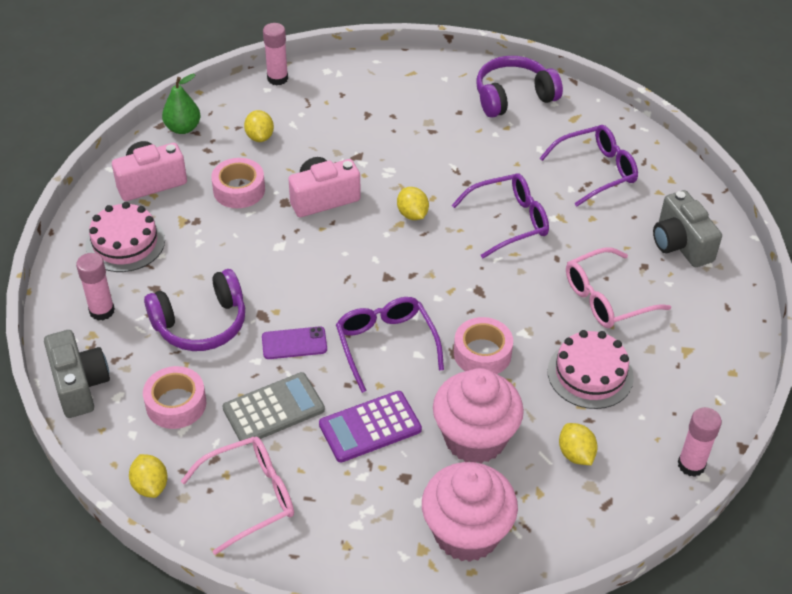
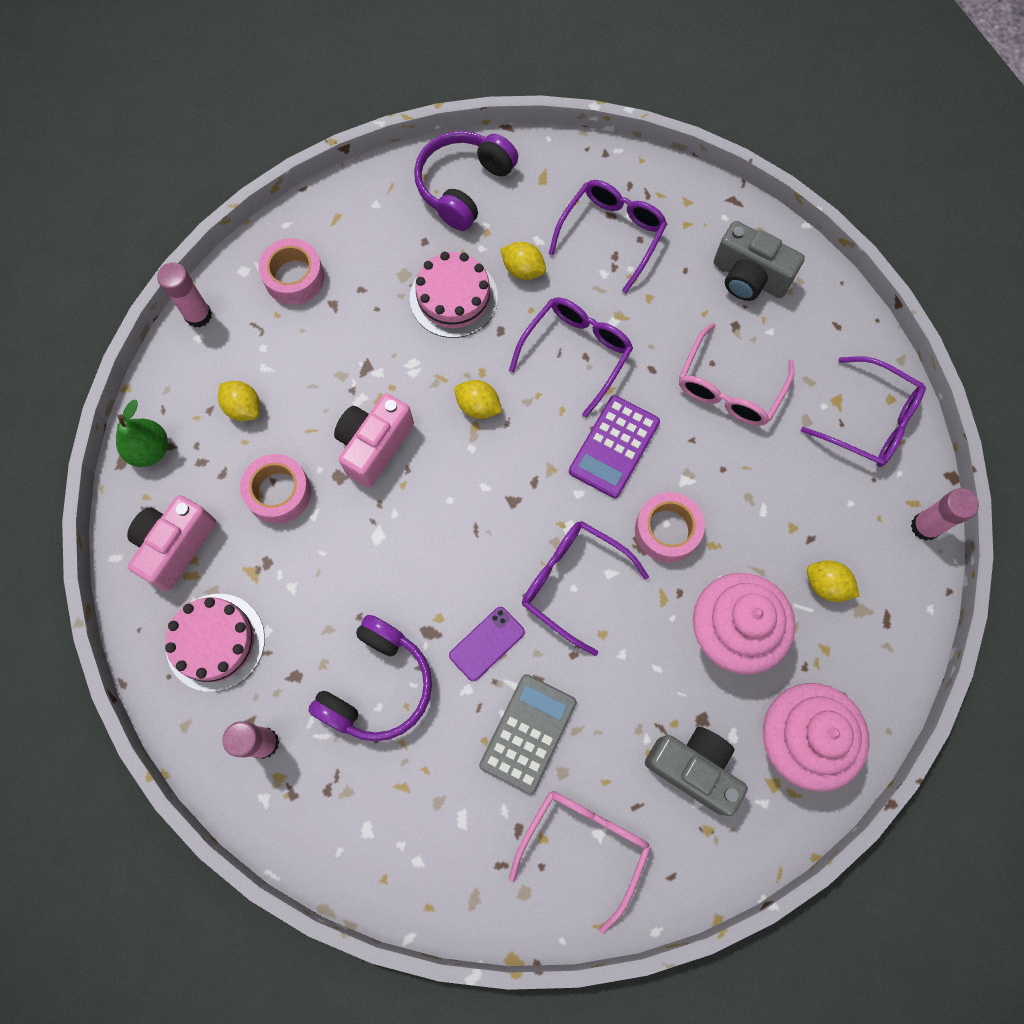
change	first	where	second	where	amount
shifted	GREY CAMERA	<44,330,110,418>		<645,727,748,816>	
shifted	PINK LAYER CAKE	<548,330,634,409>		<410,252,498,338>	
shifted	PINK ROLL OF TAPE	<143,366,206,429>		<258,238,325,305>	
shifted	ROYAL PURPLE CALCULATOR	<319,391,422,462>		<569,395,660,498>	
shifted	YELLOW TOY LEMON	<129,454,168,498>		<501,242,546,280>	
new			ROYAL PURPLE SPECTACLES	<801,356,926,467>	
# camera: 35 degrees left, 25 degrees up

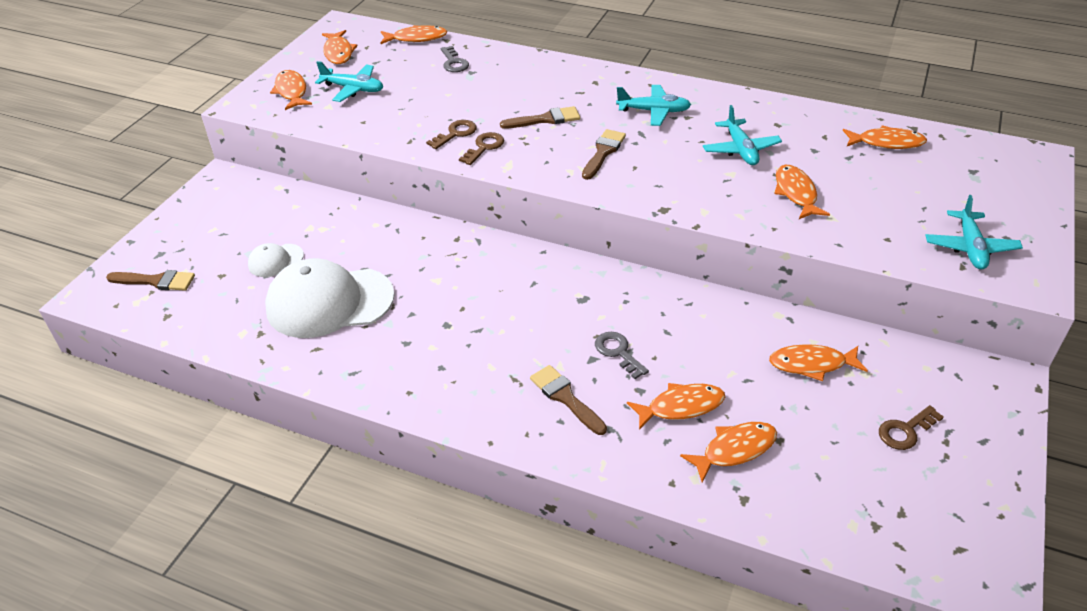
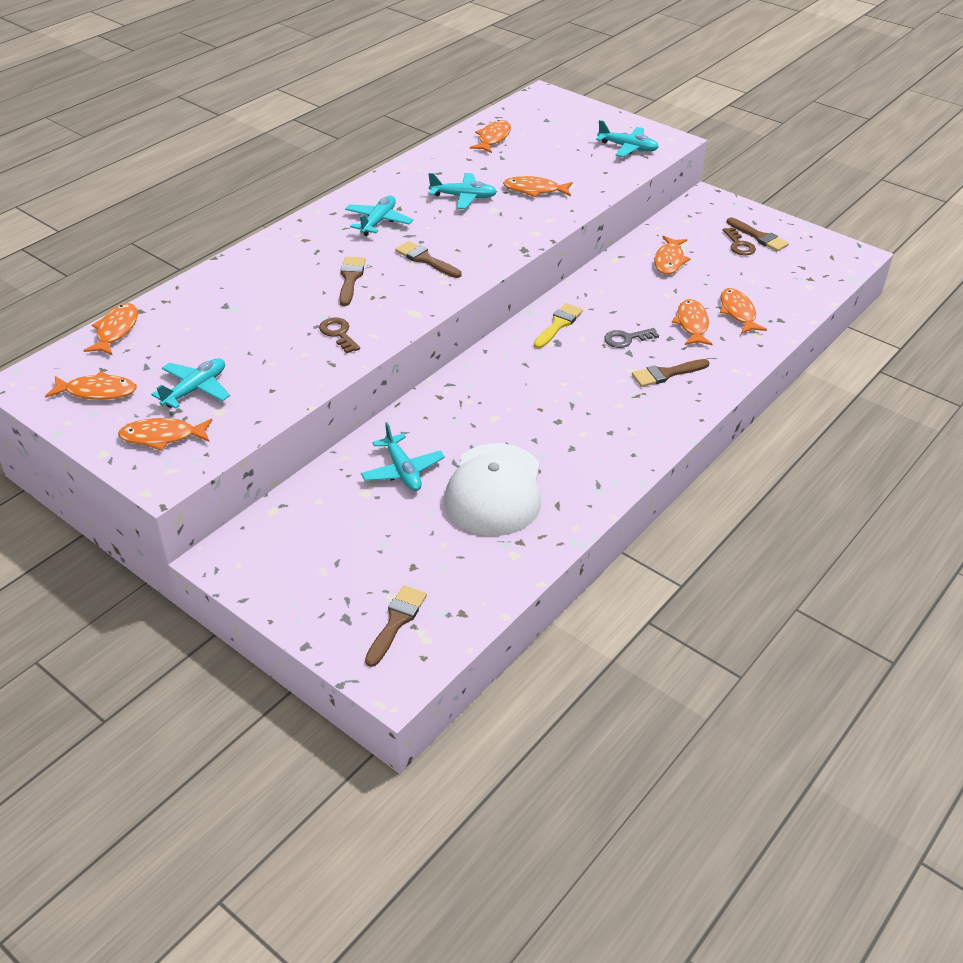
change	first	where	second	where	amount
gone	GREY DOOR KEY	<441,46,469,72>			
gone	RUSSET DOOR KEY	<459,132,504,165>			
gone	SNOW-WHITE BASEBALL CAP	<248,243,304,277>			
new			RUSSET PAINTBRUSH	<727,217,789,251>	
new			YELLOW PAINTBRUSH	<534,303,583,349>	
new			TEAL AEROPLANE	<361,422,445,491>	
# camera: 75 degrees left, 0 degrees up

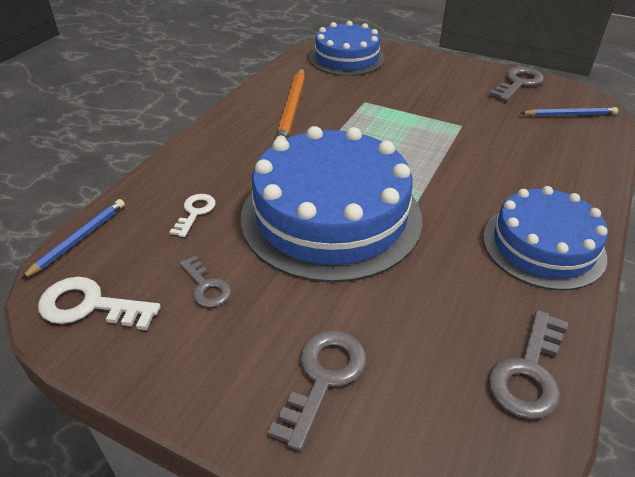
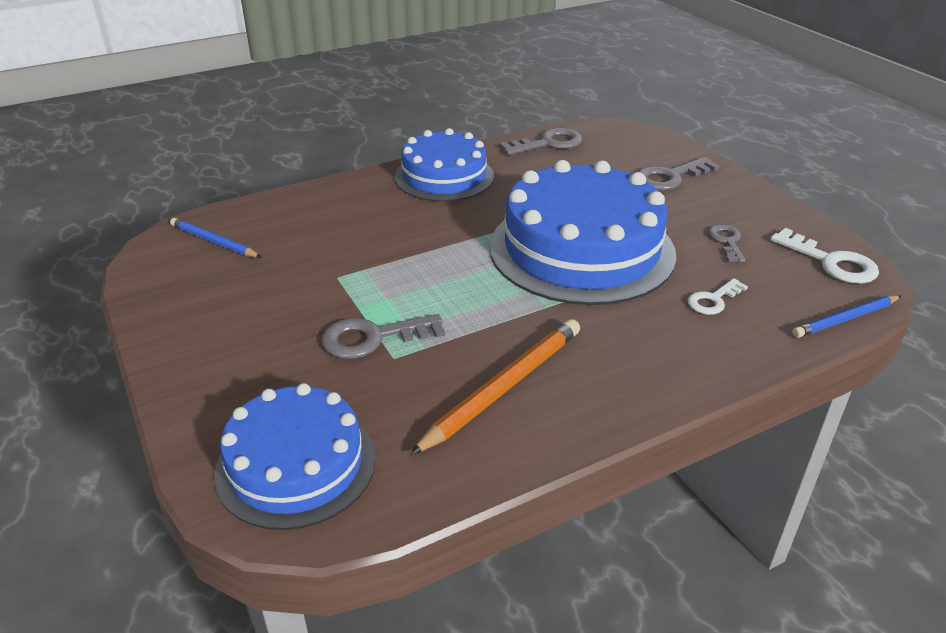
change	first	where	second	where	amount
shifted	GREY DOOR KEY	<489,67,544,101>		<322,314,445,359>	
# camera: 145 degrees left, 5 degrees down

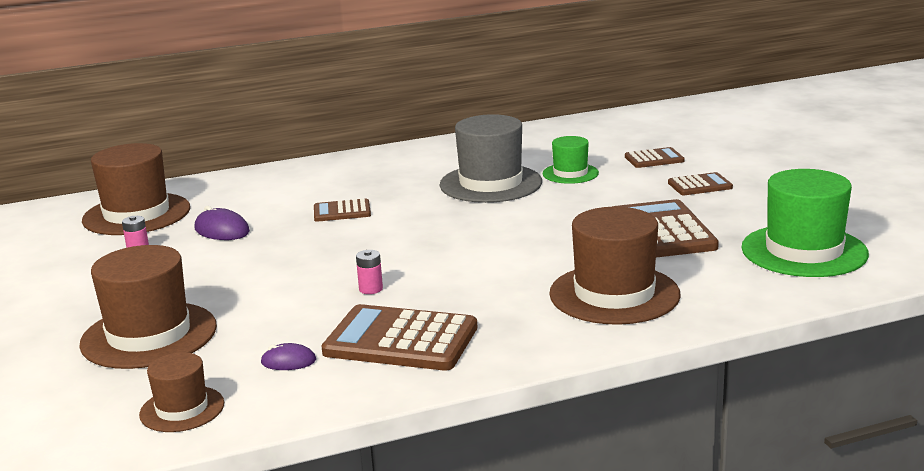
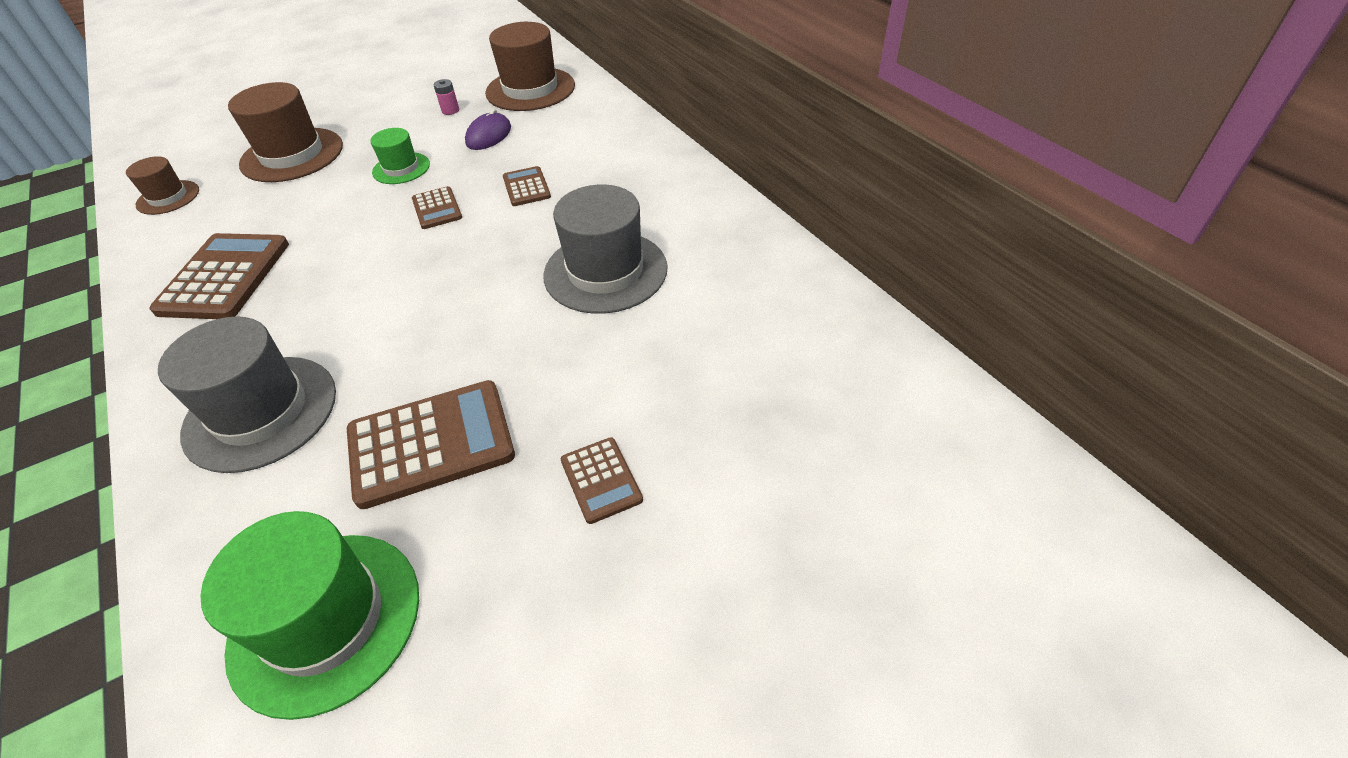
change	first	where	second	where	amount
shifted	EMERALD HAT	<542,136,599,184>		<370,128,430,184>	
shifted	RUSSET CALCULATOR	<625,147,685,168>		<412,186,462,229>	
repainted	RUSSET HAT	<549,207,681,325>	GREY HAT	<158,316,336,473>	
gone	PINK BATTERY	<356,250,383,294>			
gone	ROYAL PURPLE MOUSE	<261,343,316,370>			
# camera: 80 degrees right, 25 degrees up

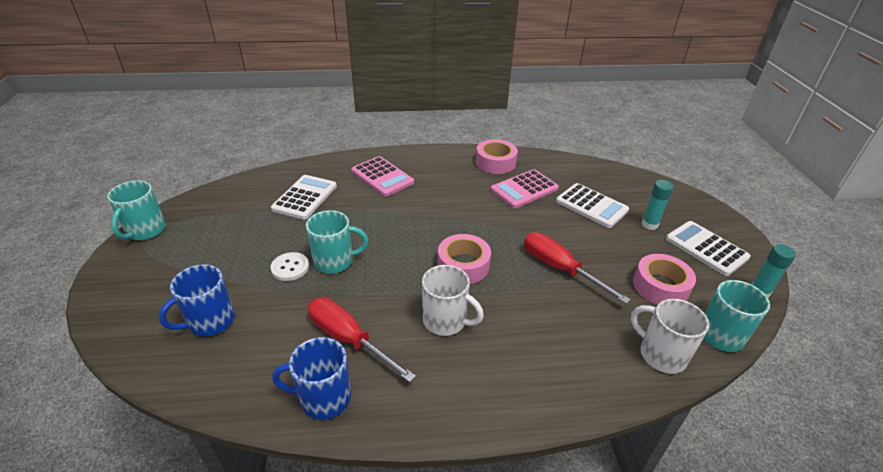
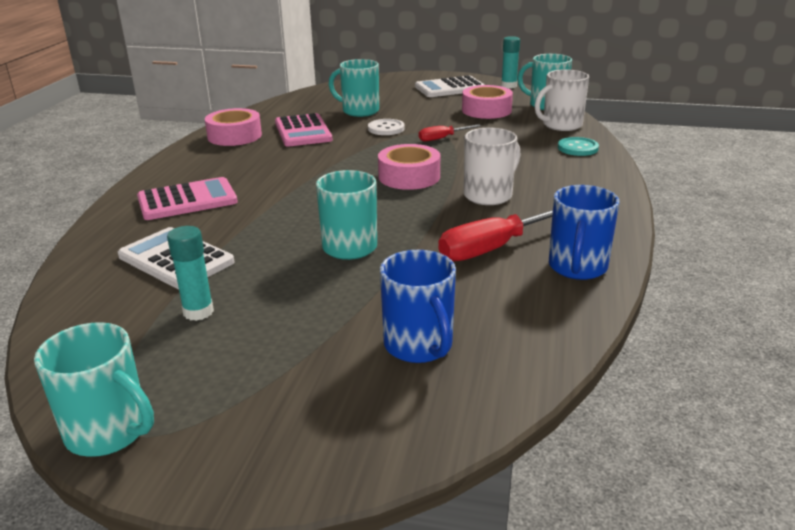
change	first	where	second	where	amount
shifted	TEAL STICK OF GLUE	<642,180,674,230>		<167,226,214,321>	
swapped	SNOW-WHITE CALCULATOR	<556,183,629,228>	TEAL TEA MUG	<329,59,379,117>	
scaled	CRIMSON HAND SCREWDRIVER	<524,232,631,304>		<419,124,481,142>	x0.55
shifted	SNOW-WHITE SHIRT BUTTON	<271,252,309,281>		<368,119,405,135>	
new			TEAL SHIRT BUTTON	<558,137,599,156>	
# camera: 70 degrees left, 10 degrees down

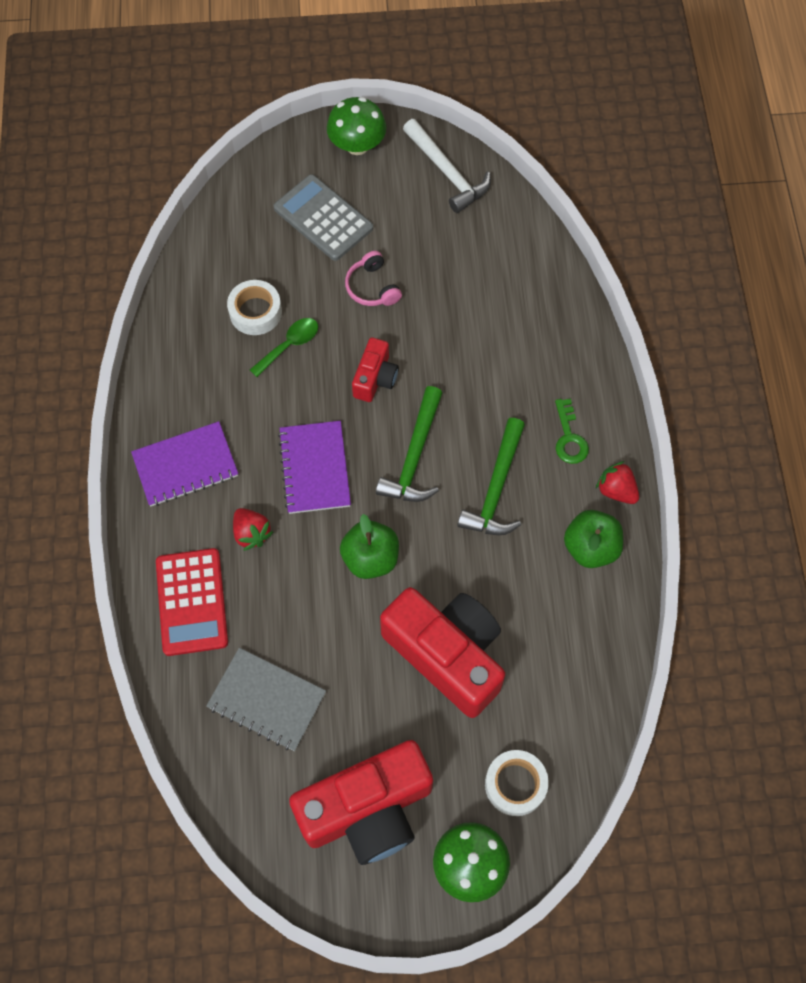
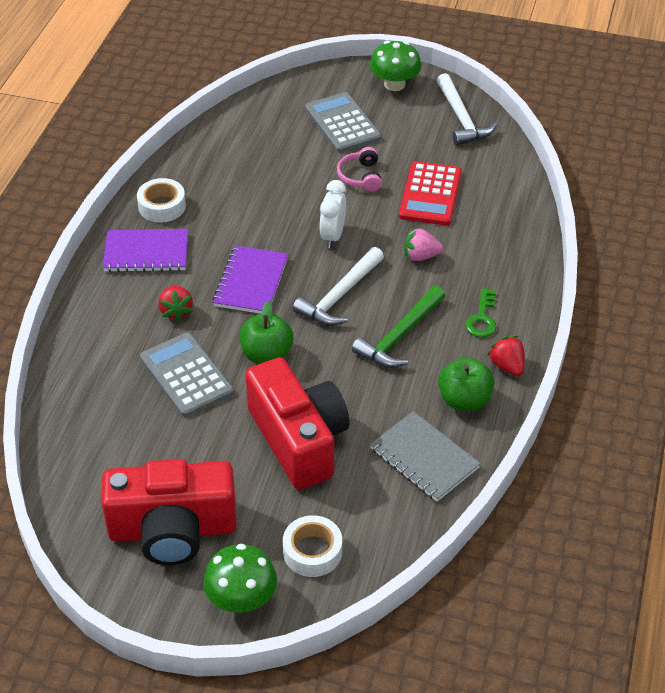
change	first	where	second	where	amount
shifted	SNOW-WHITE ROLL OF TAPE	<227,280,282,335>		<137,178,186,223>	
gone	EMERALD TABLESPOON	<250,318,318,377>			
swapped	CRIMSON CAMERA	<352,337,399,402>	SNOW-WHITE ALARM CLOCK	<320,180,346,248>	
repainted	EMERALD CARPENTER'S HAMMER	<376,386,442,502>	SNOW-WHITE CARPENTER'S HAMMER	<293,247,384,326>	
shifted	CRIMSON CALCULATOR	<156,548,228,656>		<399,161,462,225>	
shifted	GREY EXERCISE BOOK	<206,648,326,751>		<370,411,481,502>	
new			PINK TOY STRAWBERRY	<404,227,443,261>	
new			GREY CALCULATOR	<140,332,234,417>	
# camera: 20 degrees right, 20 degrees down

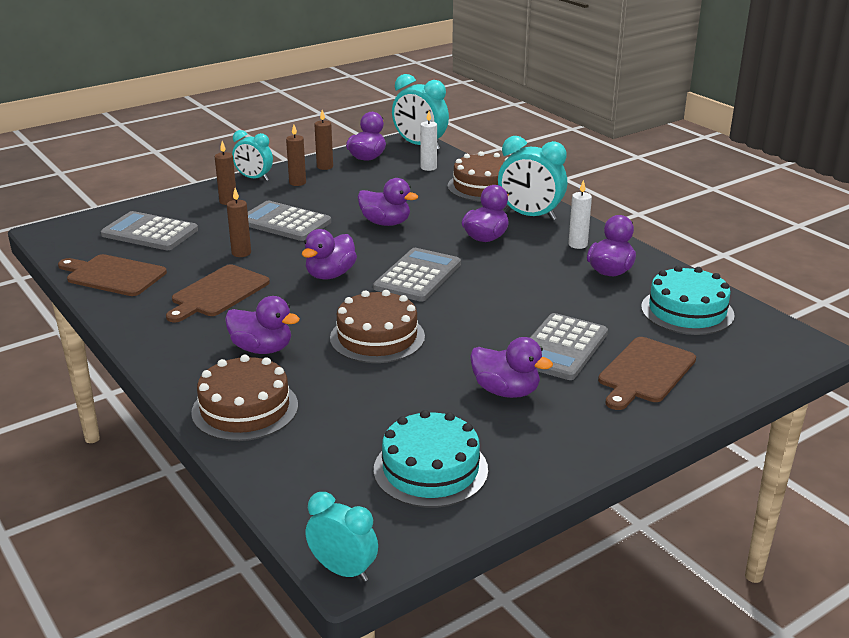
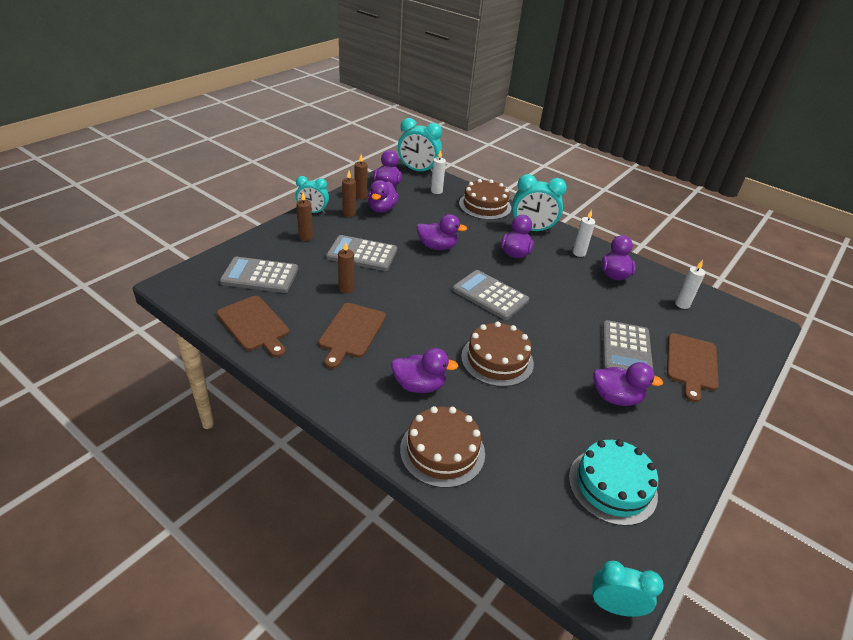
change	first	where	second	where	amount
shifted	ROYAL PURPLE RUBBER DUCK	<302,229,357,280>		<367,180,399,213>	
rotated	GREY CALCULATOR	<373,248,461,302>		<453,270,529,320>	60 degrees counterclockwise
rotated	RUSSET BREAD BOARD	<58,254,167,296>		<217,296,289,357>	135 degrees counterclockwise
swapped	TEAL LAYER CAKE	<641,266,735,335>	SNOW-WHITE CANDLE	<675,260,705,309>	
# camera: 20 degrees left, 10 degrees up

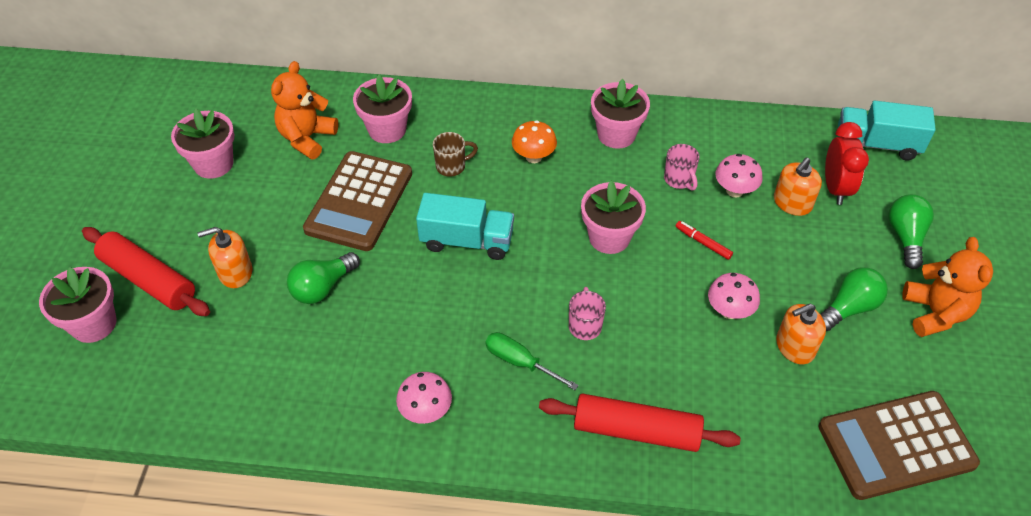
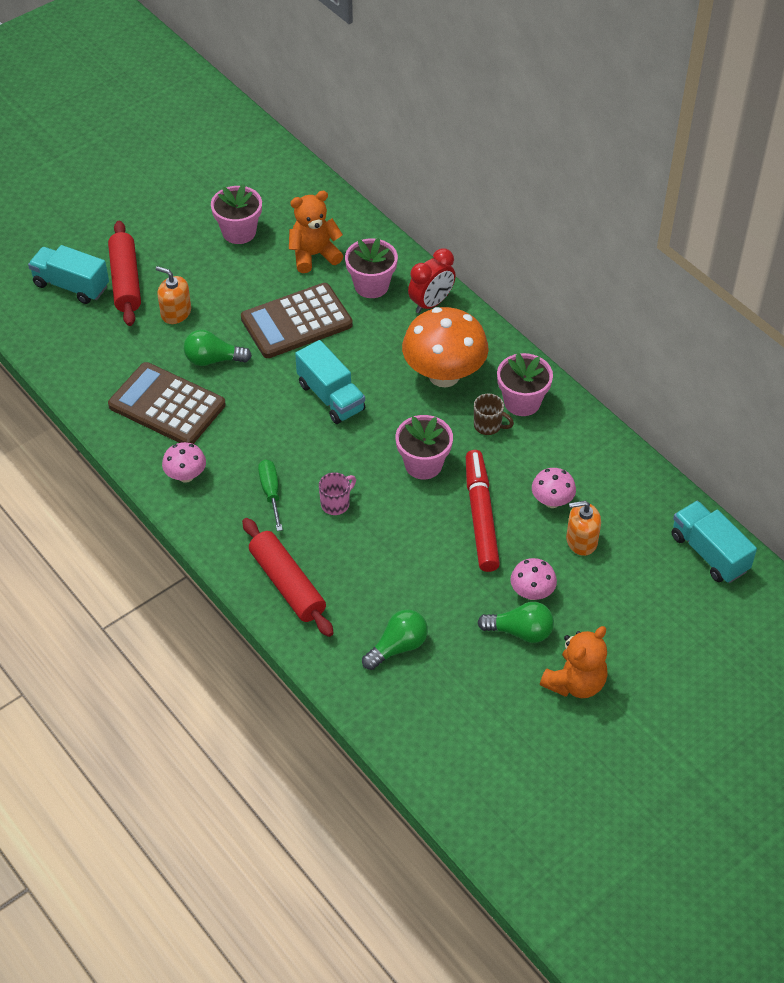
change	first	where	second	where	amount
scaled	ORANGE-COLOURED TOADSTOOL	<512,120,557,163>		<402,307,489,387>	x2.04
shifted	CRIMSON ALARM CLOCK	<825,122,869,205>		<408,248,455,313>	
shifted	RUSSET TEA MUG	<433,132,478,177>		<474,393,514,435>	
gone	PINK TEA MUG	<664,144,700,191>			
shifted	EMERALD LIGHTBULB	<889,194,934,269>		<362,609,428,670>	
scaled	CRIMSON MARKER PEN	<676,221,733,260>		<466,450,500,572>	x2.38
swapped	PINK FLOWER POT	<39,267,117,343>	TEAL TRUCK	<28,245,109,304>	
shifted	PINK TOADSTOOL	<708,273,760,319>		<510,558,557,600>	
gone	ORANGE-COLOURED PUMP BOTTLE	<776,303,826,364>			
shifted	RUSSET CALCULATOR	<818,391,980,500>		<108,362,226,444>	
# camera: 45 degrees right, 0 degrees up

